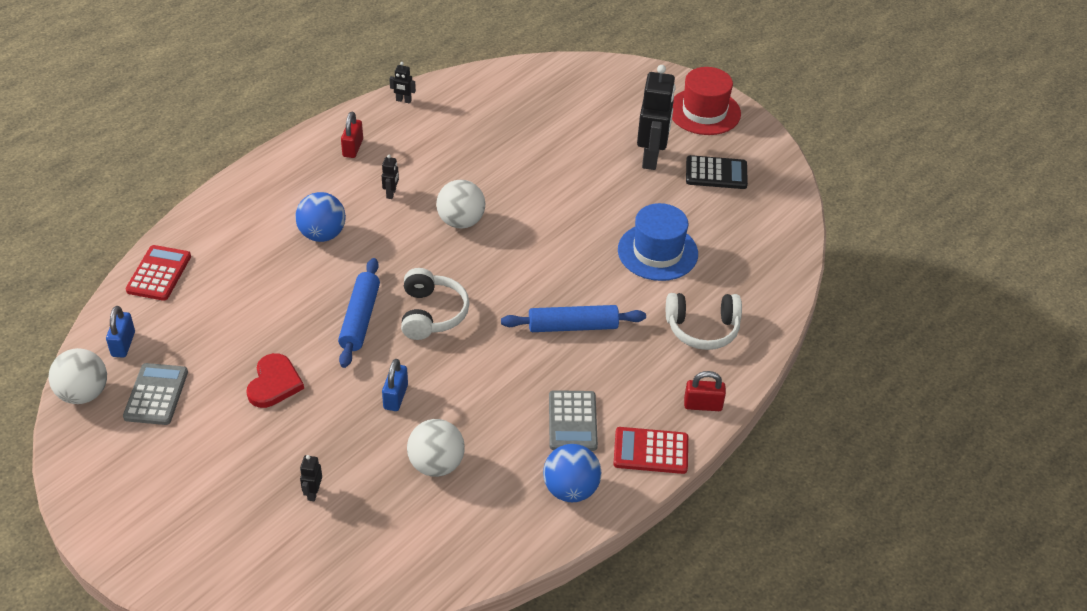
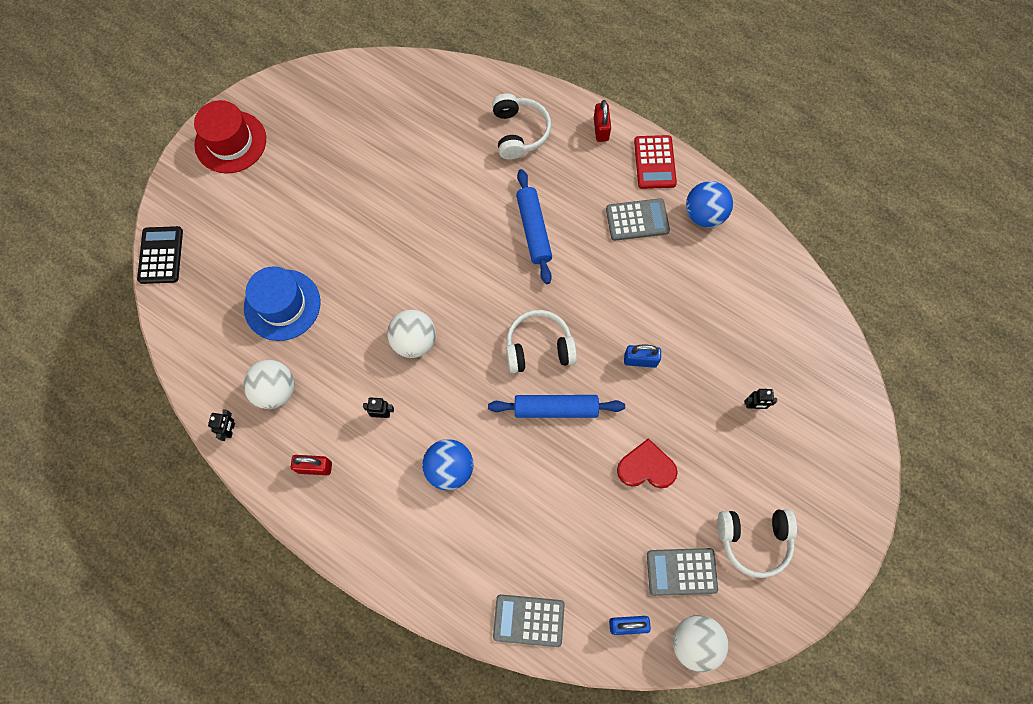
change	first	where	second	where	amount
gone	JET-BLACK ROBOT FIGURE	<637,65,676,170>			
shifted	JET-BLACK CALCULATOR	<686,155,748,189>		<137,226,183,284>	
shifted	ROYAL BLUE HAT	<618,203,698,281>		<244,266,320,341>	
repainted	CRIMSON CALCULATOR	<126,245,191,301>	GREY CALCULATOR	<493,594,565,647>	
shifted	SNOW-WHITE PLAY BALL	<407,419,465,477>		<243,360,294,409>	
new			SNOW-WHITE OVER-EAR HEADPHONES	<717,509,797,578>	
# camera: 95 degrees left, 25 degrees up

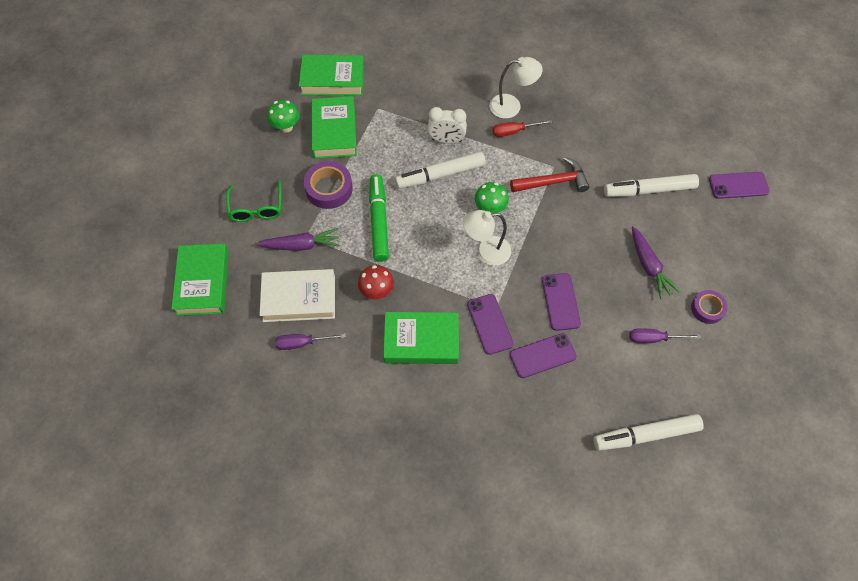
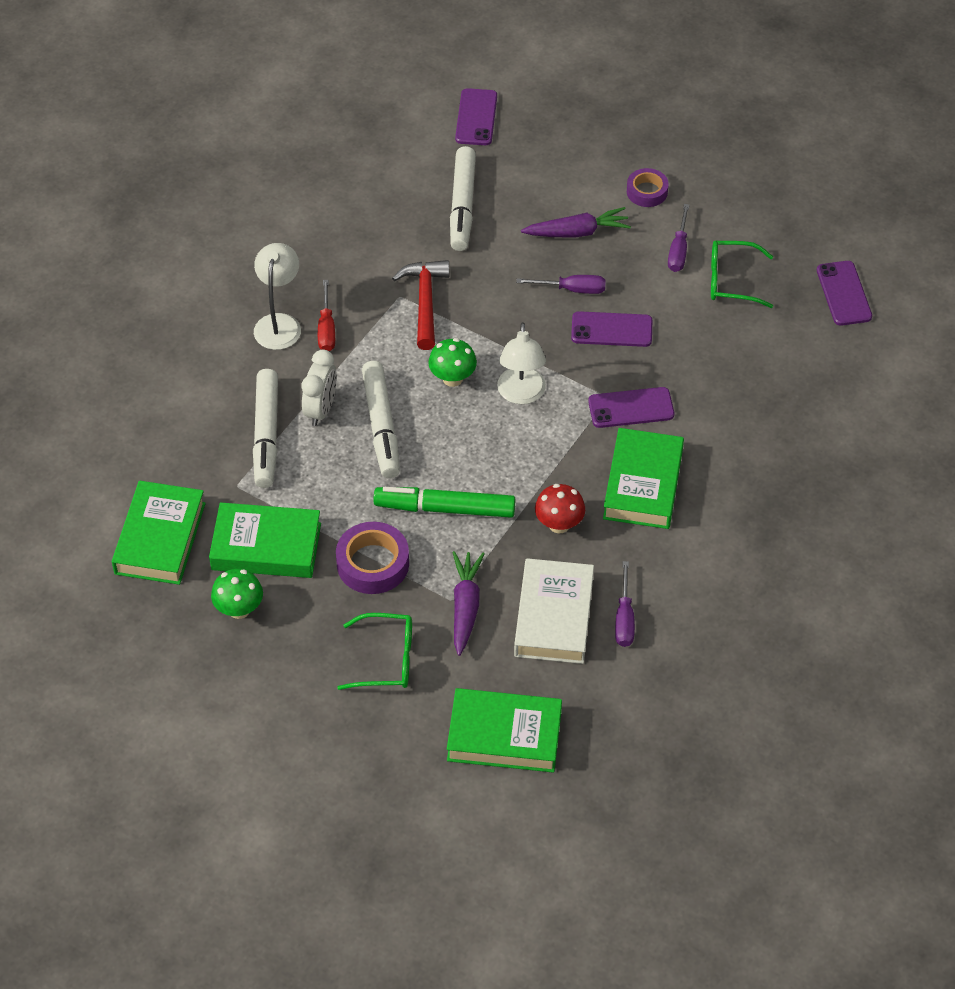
change	first	where	second	where	amount
shifted	ROYAL PURPLE PHONE	<510,333,577,378>		<817,261,872,326>	
shifted	SNOW-WHITE MARKER PEN	<594,414,704,451>		<253,369,278,488>	
new			EMERALD SPECTACLES	<711,240,773,308>	
new			ROYAL PURPLE HAND SCREWDRIVER	<516,275,606,294>	
# camera: 80 degrees left, 10 degrees down

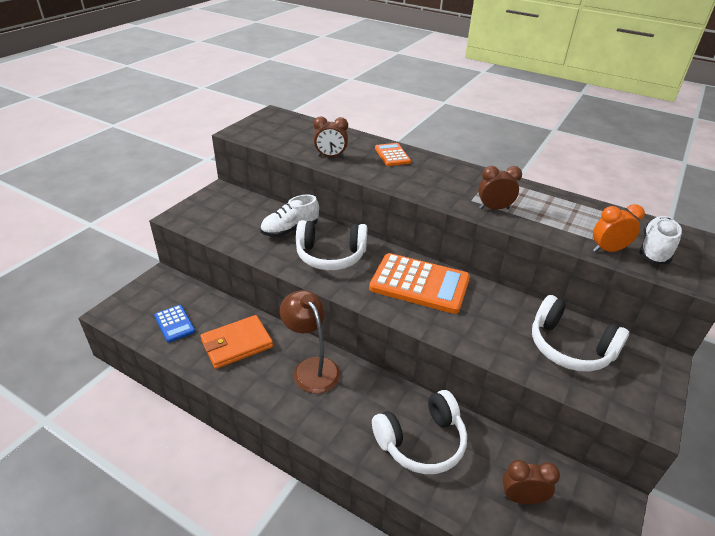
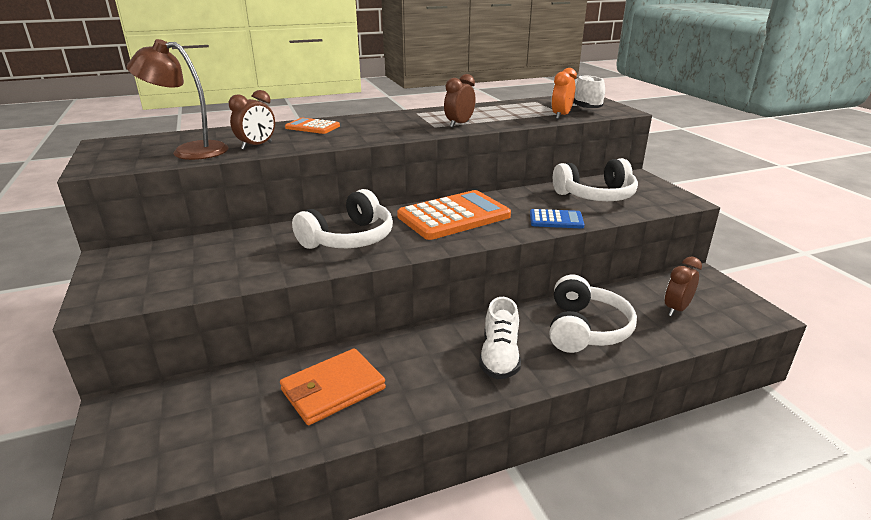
change	first	where	second	where	amount
shifted	SNOW-WHITE SNEAKER	<260,195,319,237>		<479,297,521,379>	
shifted	RUSSET LAMP	<280,290,340,394>		<127,39,228,160>	
shifted	ROYAL BLUE CALCULATOR	<154,305,195,343>		<530,209,584,229>	
rotated	ORANGE-COLOURED WALLET	<200,315,273,369>		<280,348,386,425>	45 degrees clockwise
# camera: 50 degrees left, 10 degrees down

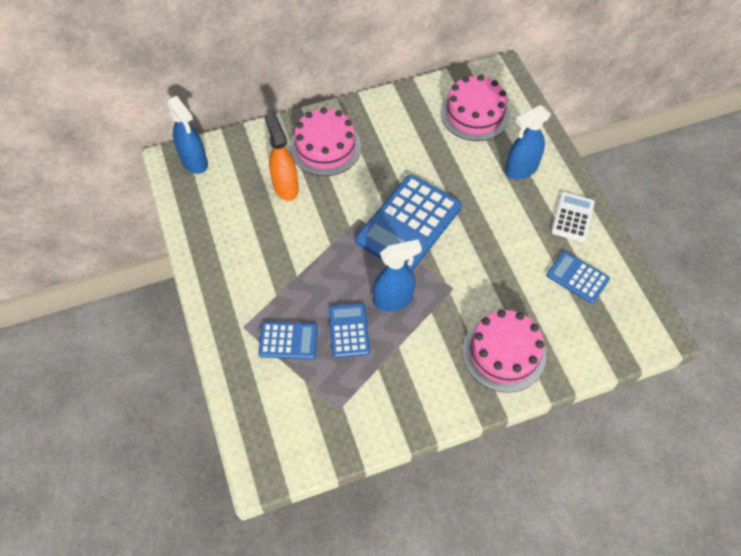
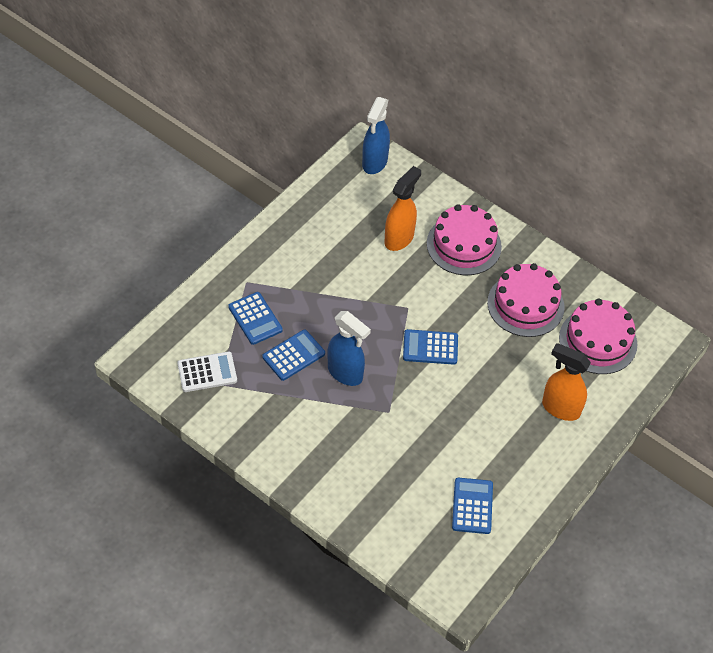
change	first	where	second	where	amount
repainted	ROYAL BLUE SPRAY BOTTLE	<505,105,551,180>	ORANGE-COLOURED SPRAY BOTTLE	<542,343,591,421>	
scaled	ROYAL BLUE CALCULATOR	<356,175,462,271>		<403,329,458,365>	x0.52
shifted	SNOW-WHITE CALCULATOR	<551,192,595,242>		<177,352,237,392>	
shifted	PINK LAYER CAKE	<463,310,546,393>		<487,263,565,337>	
# camera: 55 degrees right, 5 degrees down

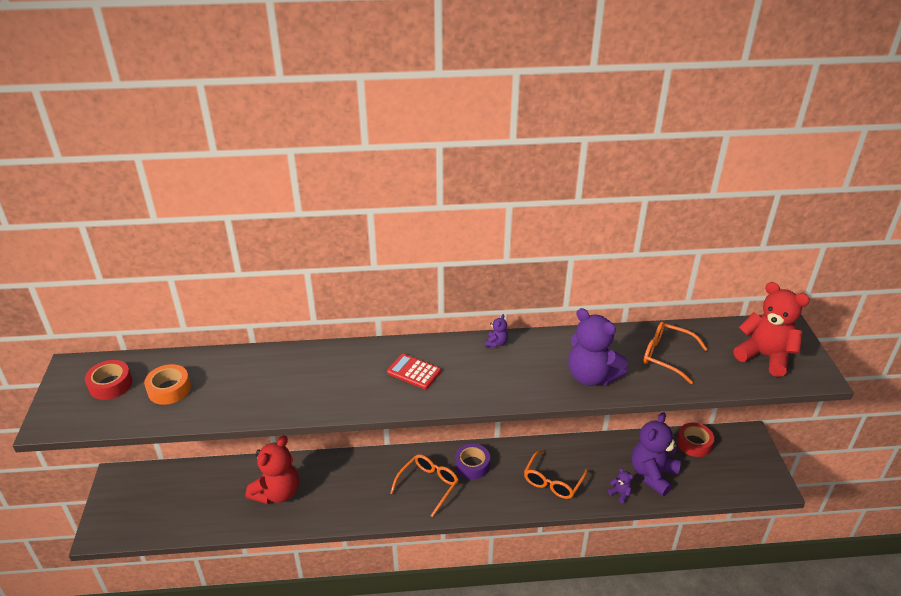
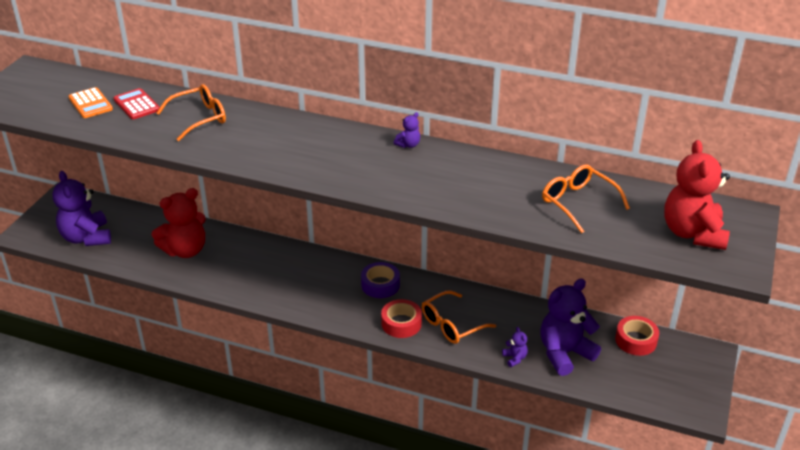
change	first	where	second	where	amount
rotated	CRIMSON STUFFED BEAR	<733,282,810,377>		<664,140,730,250>	150 degrees counterclockwise
shifted	ROYAL PURPLE STUFFED BEAR	<568,308,628,386>		<53,171,111,246>	
shifted	CRIMSON CALCULATOR	<387,354,441,389>		<114,88,160,119>	
shifted	CRIMSON ROLL OF TAPE	<85,360,133,400>		<381,299,422,338>	
swapped	ORANGE-COLOURED ROLL OF TAPE	<144,364,191,405>	ORANGE-COLOURED CALCULATOR	<69,87,113,118>	
shifted	ORANGE-COLOURED SPECTACLES	<390,454,458,517>		<156,84,226,141>	
# camera: 25 degrees right, 0 degrees up

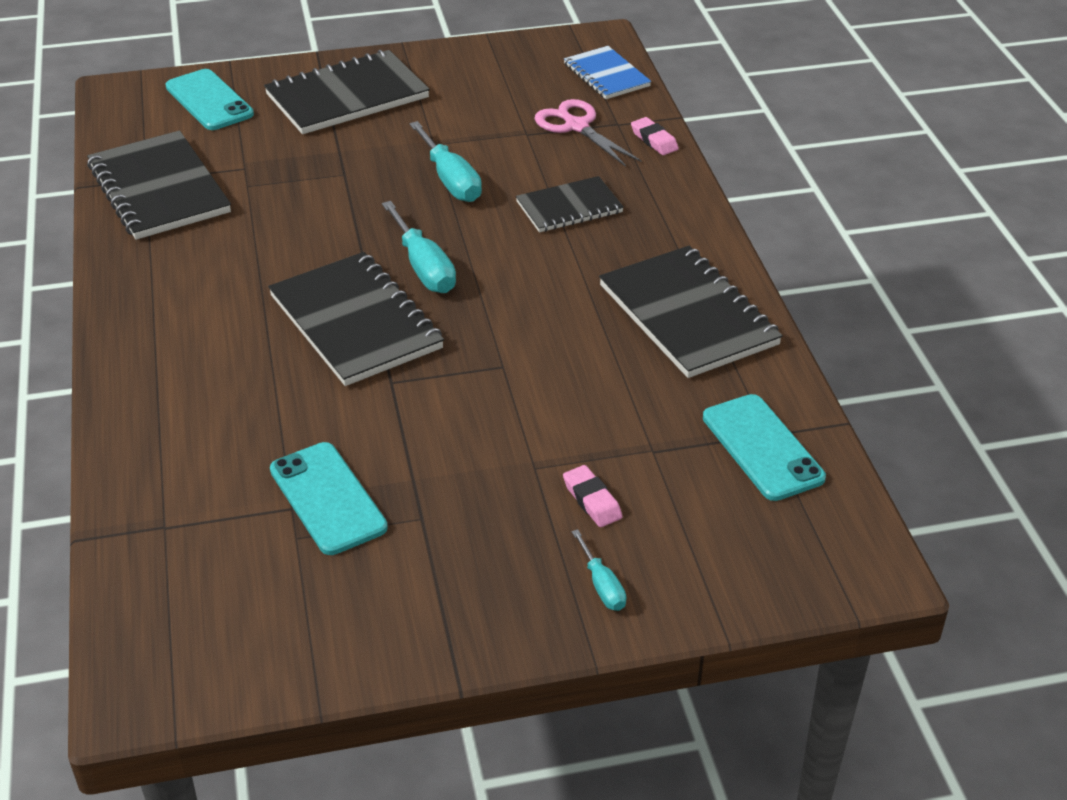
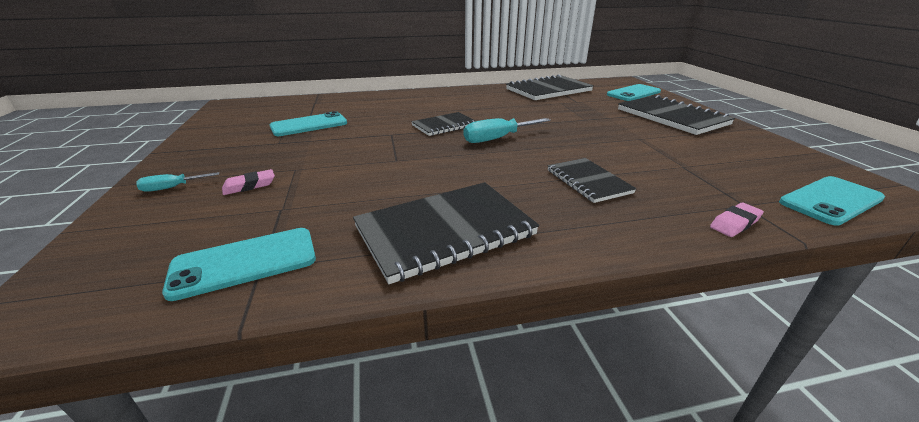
change	first	where	second	where	amount
swapped	ROYAL BLUE EXERCISE BOOK	<564,46,651,99>	TEAL PHONE	<779,176,885,226>	
gone	PINK SCISSORS	<534,99,641,167>			
gone	TEAL HAND SCREWDRIVER	<409,121,482,202>			
scaled	JET-BLACK EXERCISE BOOK	<268,252,444,386>		<411,112,475,136>	x0.60
# camera: 90 degrees right, 10 degrees down

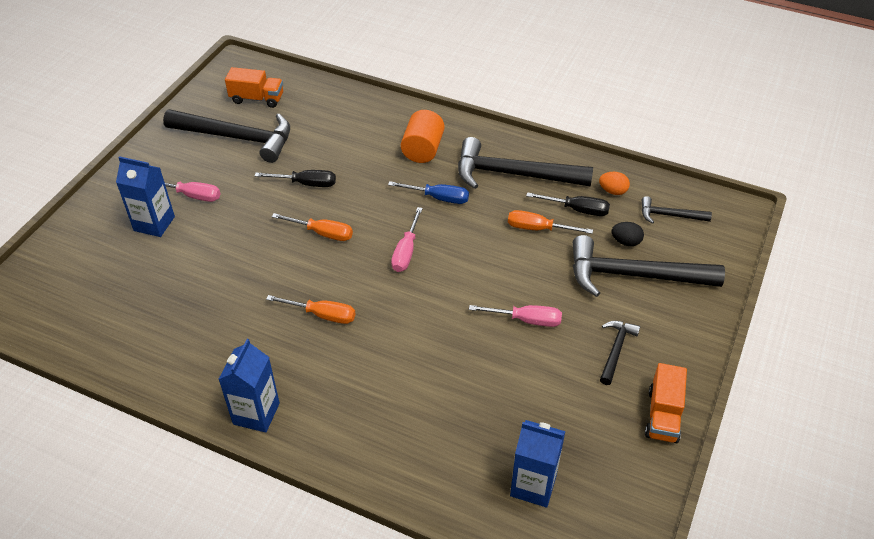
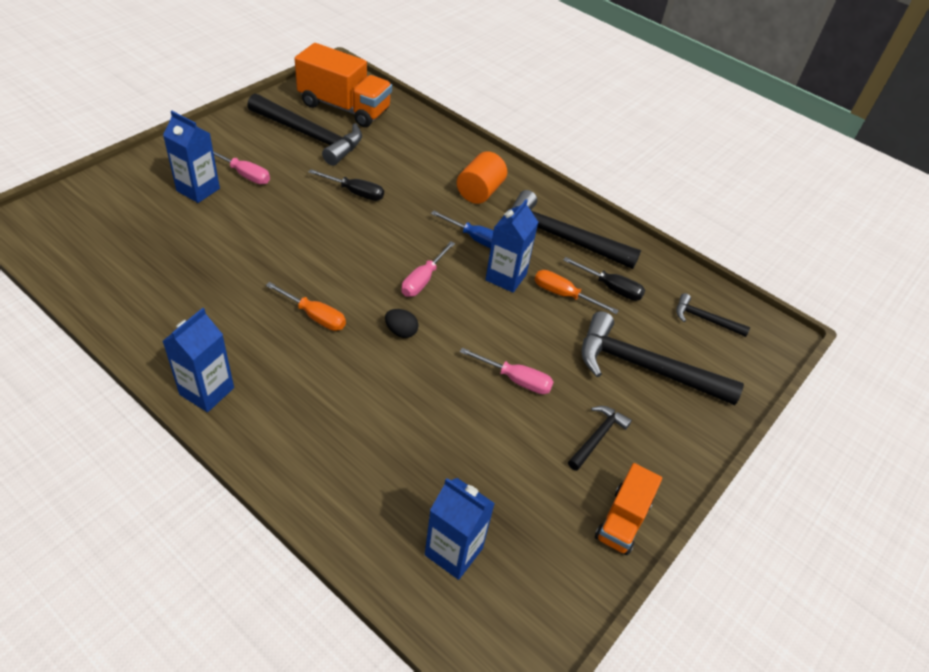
change	first	where	second	where	amount
scaled	ORANGE-COLOURED TRUCK	<225,67,283,108>		<295,43,392,127>	x1.75
gone	ORANGE-COLOURED EGG	<599,172,630,195>			
gone	ORANGE-COLOURED HAND SCREWDRIVER	<272,213,353,241>			
shifted	JET-BLACK EGG	<611,222,644,246>		<385,309,418,338>	
new			ROYAL BLUE CARTON	<485,199,538,293>	
# camera: 10 degrees right, 0 degrees up

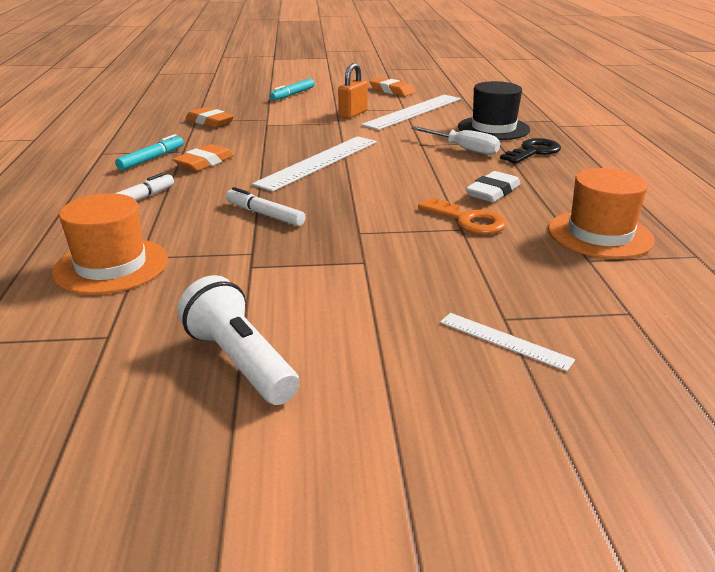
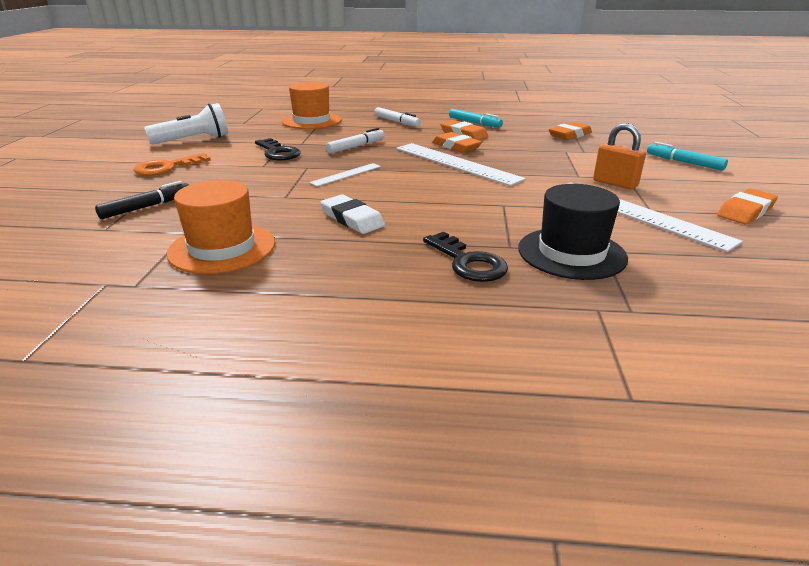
change	first	where	second	where	amount
gone	SNOW-WHITE HAND SCREWDRIVER	<411,126,500,155>			
shifted	ORANGE-COLOURED DOOR KEY	<418,197,507,234>		<133,153,211,176>	
shifted	SNOW-WHITE MEASURING STICK	<440,313,575,371>		<309,163,381,187>	
new			ORANGE-COLOURED PENCIL ERASER	<432,132,482,153>	
new			JET-BLACK DOOR KEY	<255,138,301,161>	
new			JET-BLACK MARKER PEN	<95,181,189,219>	
# camera: 100 degrees right, 0 degrees up

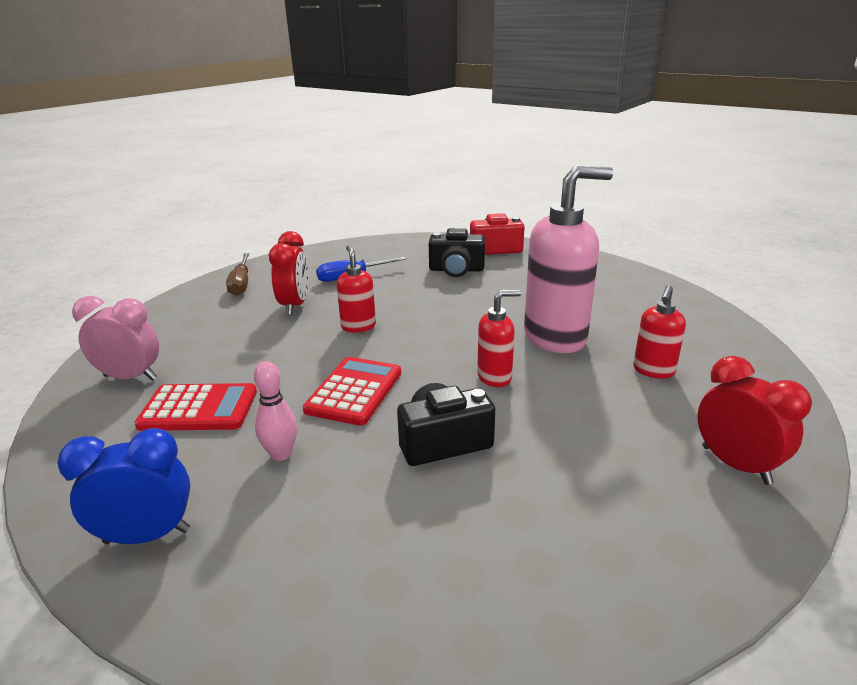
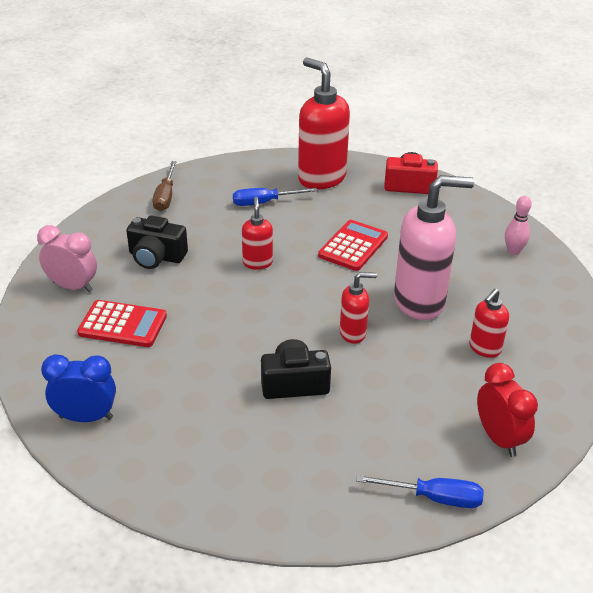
change	first	where	second	where	amount
shifted	JET-BLACK CAMERA	<429,228,485,277>		<126,215,188,269>	
gone	CRIMSON ALARM CLOCK	<269,231,309,315>			
shifted	CRIMSON CALCULATOR	<303,357,401,426>		<318,220,388,271>	
shifted	PINK SKITTLE	<254,361,298,461>		<505,196,532,255>	
new			CRIMSON PUMP BOTTLE	<298,58,350,189>	
new			ROYAL BLUE HAND SCREWDRIVER	<356,475,484,508>	
# camera: 10 degrees right, 10 degrees up

